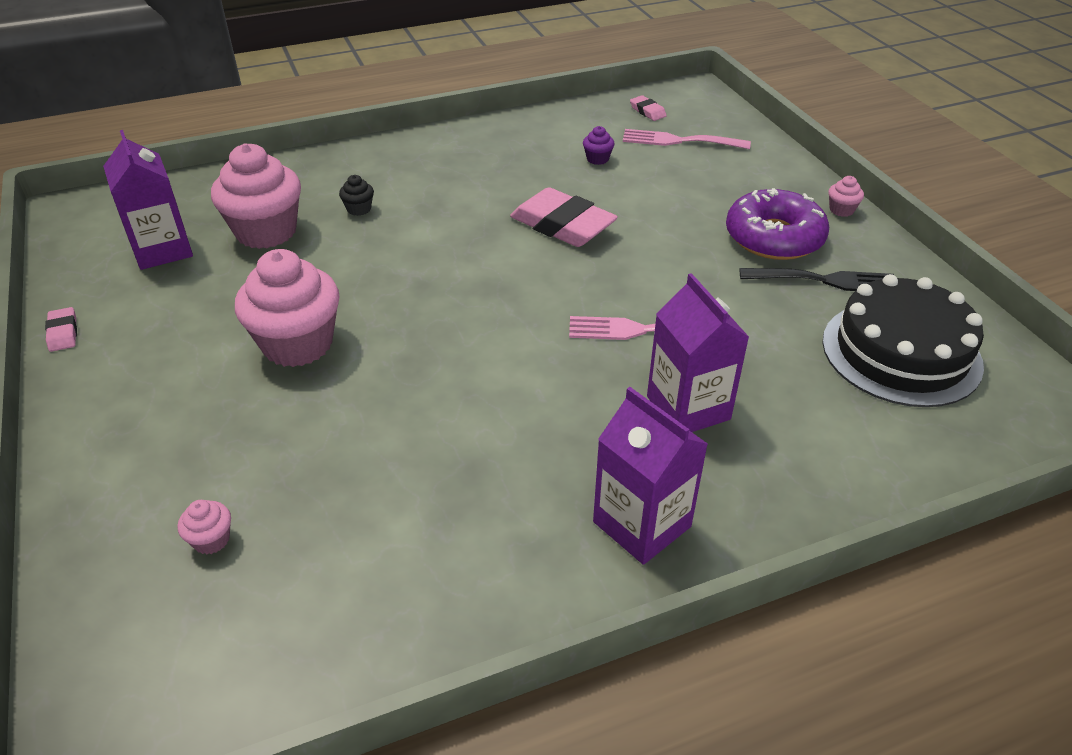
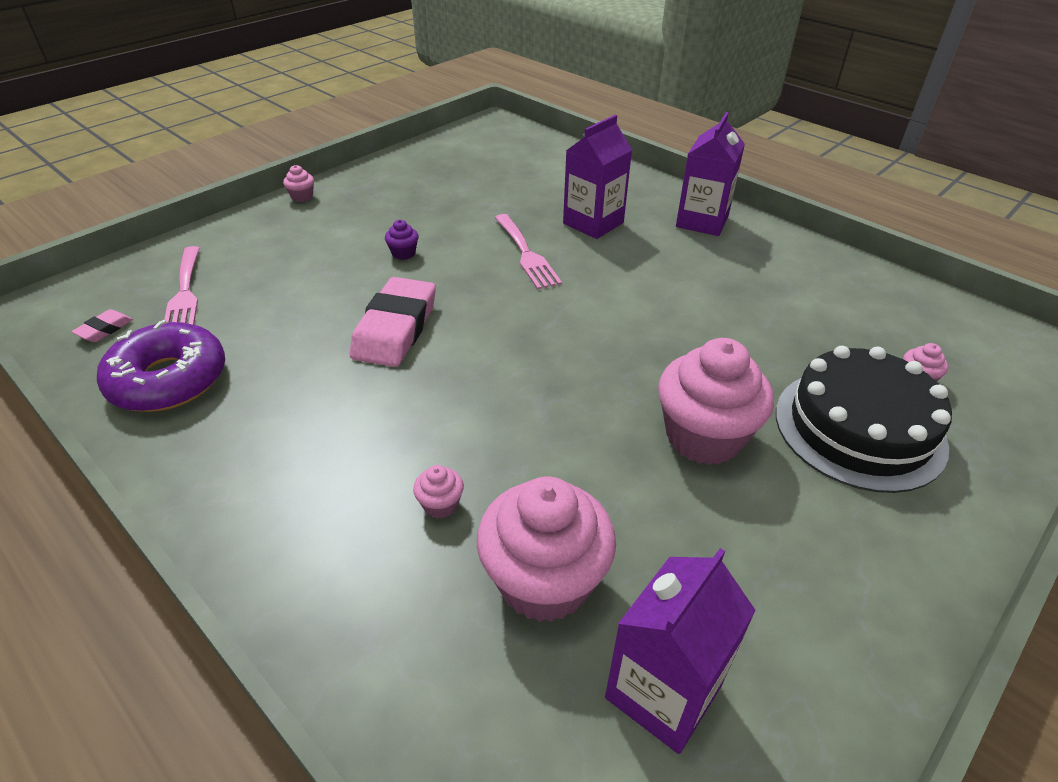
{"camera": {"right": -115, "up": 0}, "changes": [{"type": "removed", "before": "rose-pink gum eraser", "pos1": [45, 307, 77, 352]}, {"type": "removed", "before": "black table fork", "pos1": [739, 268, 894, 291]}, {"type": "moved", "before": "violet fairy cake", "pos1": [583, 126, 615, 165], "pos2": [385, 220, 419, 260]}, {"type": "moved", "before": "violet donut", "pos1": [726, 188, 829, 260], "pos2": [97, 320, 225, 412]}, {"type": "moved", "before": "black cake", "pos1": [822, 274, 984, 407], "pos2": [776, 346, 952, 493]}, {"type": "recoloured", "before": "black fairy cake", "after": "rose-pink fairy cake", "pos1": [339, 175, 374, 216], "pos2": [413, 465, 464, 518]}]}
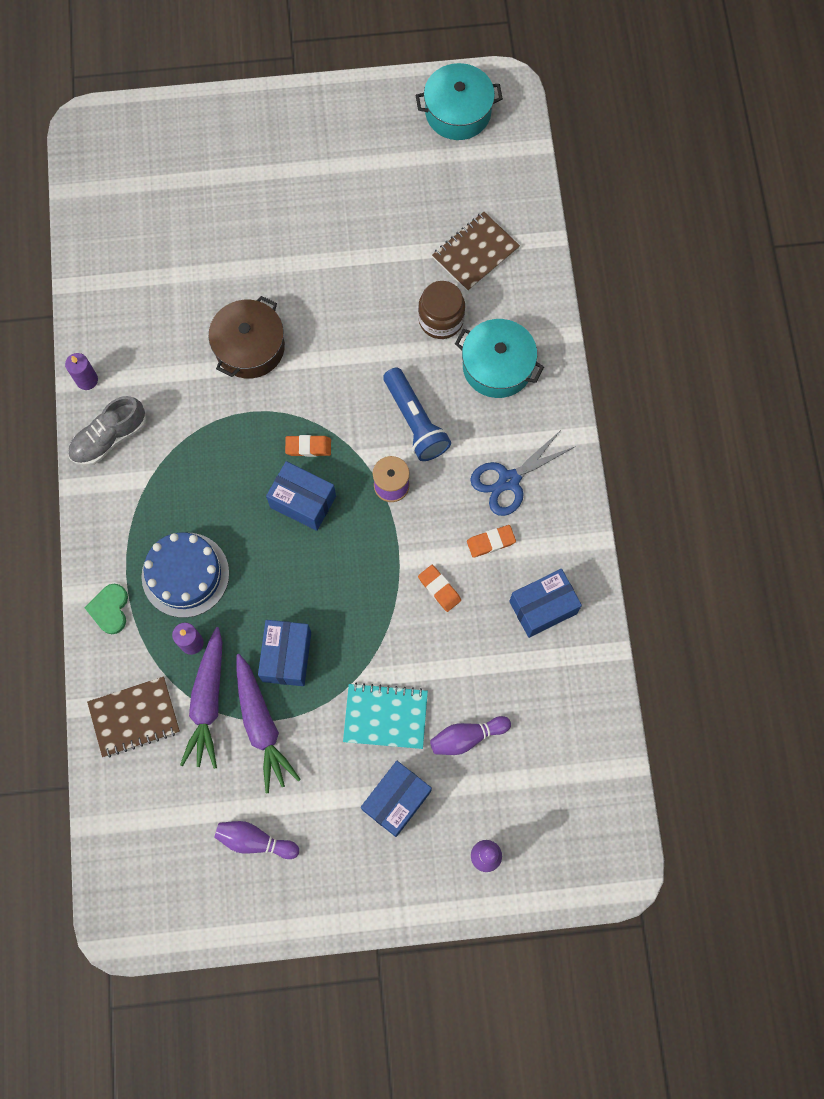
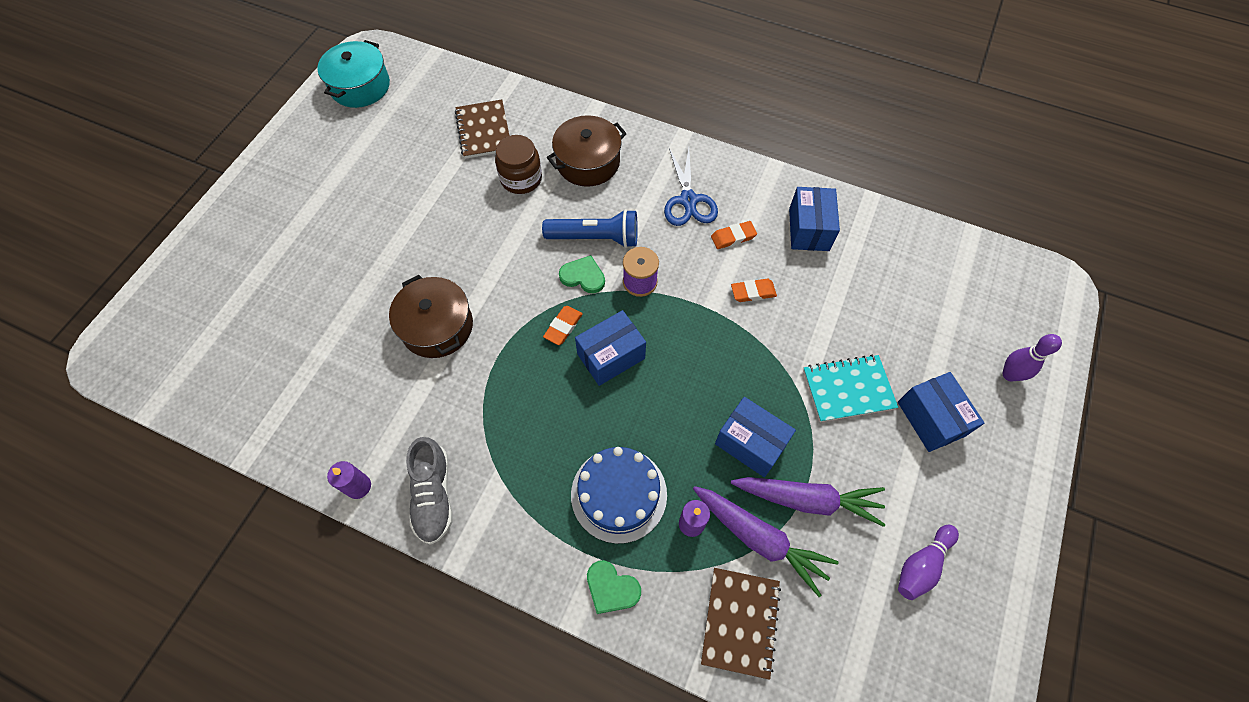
{"camera": {"right": -60, "up": -10}, "changes": [{"type": "removed", "before": "violet skittle", "pos1": [430, 716, 511, 755]}, {"type": "added", "after": "emerald love heart", "pos2": [559, 255, 605, 293]}, {"type": "recoloured", "before": "teal pot", "after": "russet pot", "pos1": [455, 319, 544, 398], "pos2": [547, 115, 627, 187]}, {"type": "turned", "before": "teal notepad", "pos1": [343, 683, 428, 749], "pos2": [803, 354, 898, 422], "turn": 45}, {"type": "turned", "before": "orange gum eraser", "pos1": [467, 525, 516, 558], "pos2": [711, 221, 757, 249], "turn": 60}]}
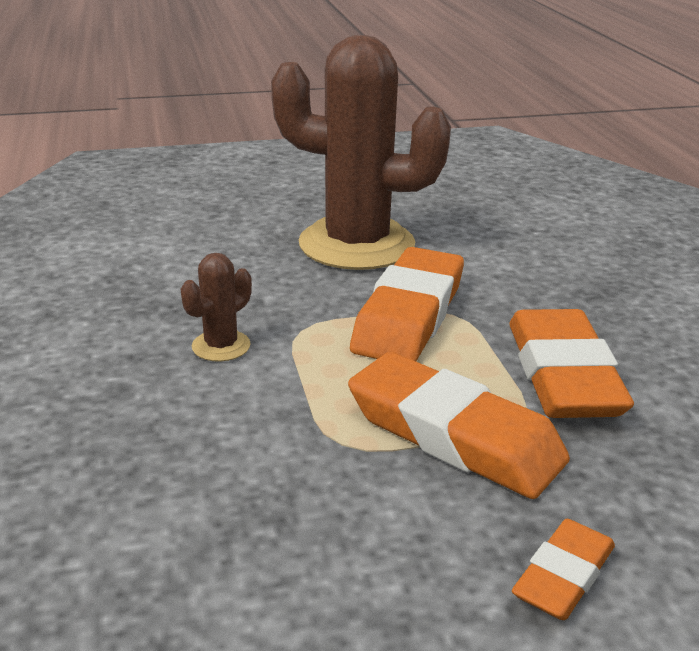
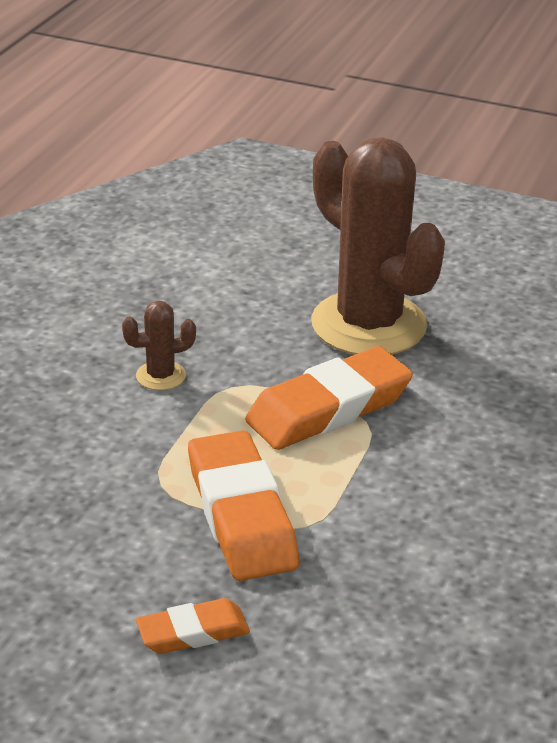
{"camera": {"right": 35, "up": 5}, "changes": [{"type": "removed", "before": "orange gum eraser", "pos1": [509, 309, 634, 418]}]}
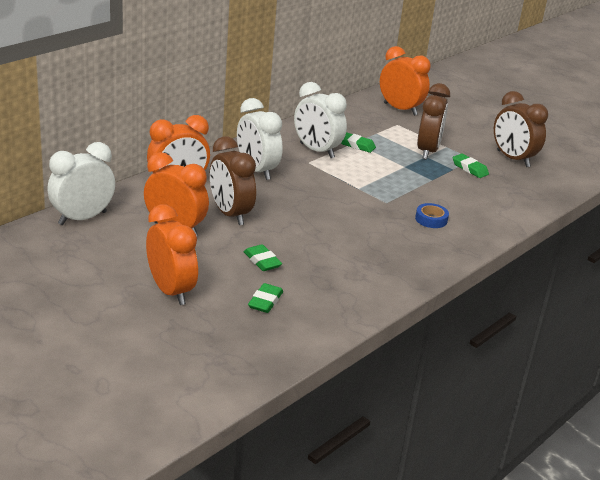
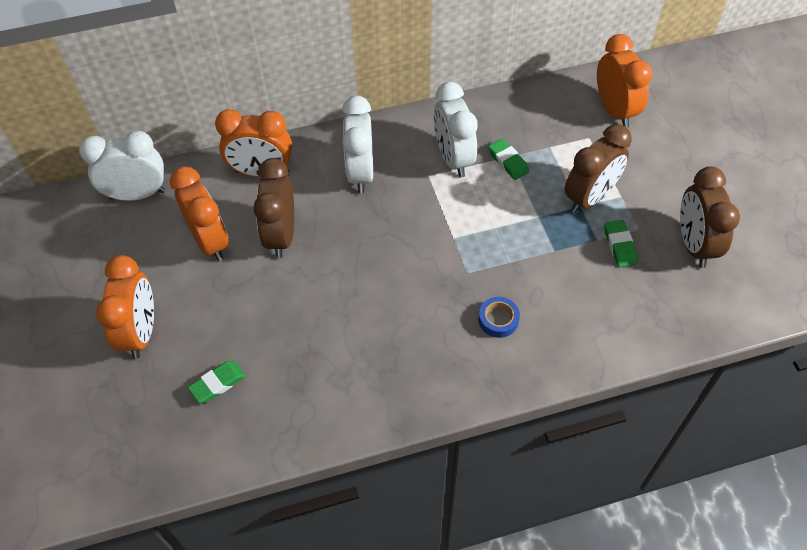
{"camera": {"right": 35, "up": 25}, "changes": [{"type": "removed", "before": "emerald gum eraser", "pos1": [244, 244, 282, 271]}]}
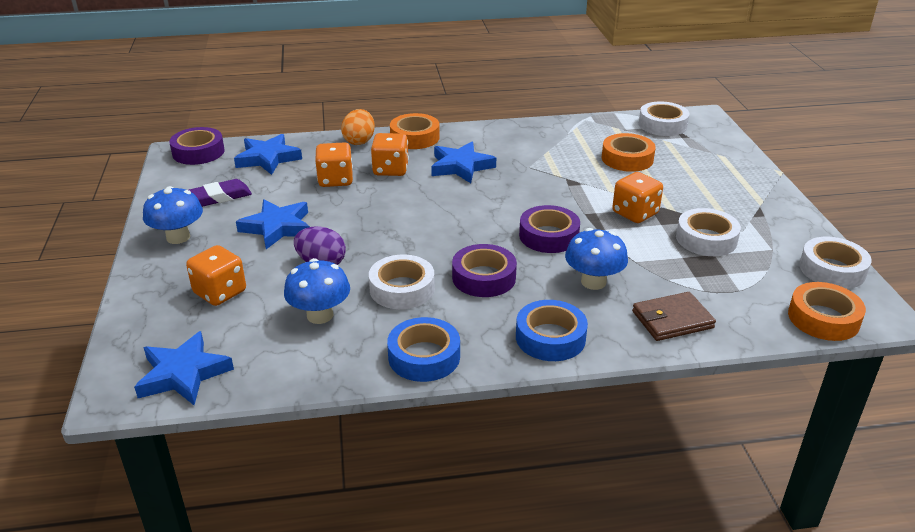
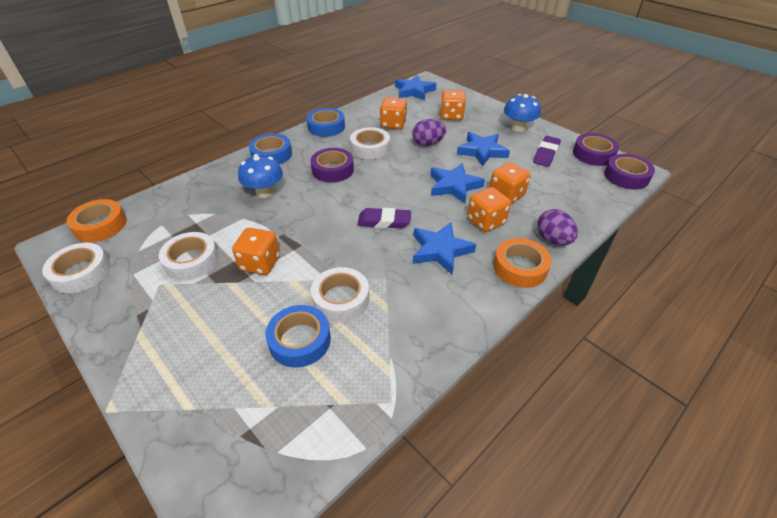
{"camera": {"right": 145, "up": 10}, "changes": [{"type": "removed", "before": "russet billfold", "pos1": [632, 292, 716, 341]}, {"type": "added", "after": "violet gum eraser", "pos2": [357, 208, 411, 228]}, {"type": "moved", "before": "cobalt five-pointed star", "pos1": [234, 134, 302, 175], "pos2": [430, 163, 485, 203]}, {"type": "moved", "before": "violet sticky tape", "pos1": [519, 205, 580, 253], "pos2": [573, 133, 619, 166]}, {"type": "moved", "before": "snow-white sticky tape", "pos1": [639, 102, 690, 136], "pos2": [311, 267, 369, 322]}, {"type": "replaced", "before": "cobalt toadstool", "after": "orange die", "pos1": [284, 258, 350, 324], "pos2": [380, 97, 407, 129]}, {"type": "recoloured", "before": "orange egg shape", "after": "violet egg shape", "pos1": [341, 109, 375, 145], "pos2": [537, 209, 578, 245]}, {"type": "recoloured", "before": "orange sticky tape", "after": "cobalt sticky tape", "pos1": [602, 133, 656, 172], "pos2": [266, 305, 331, 367]}]}
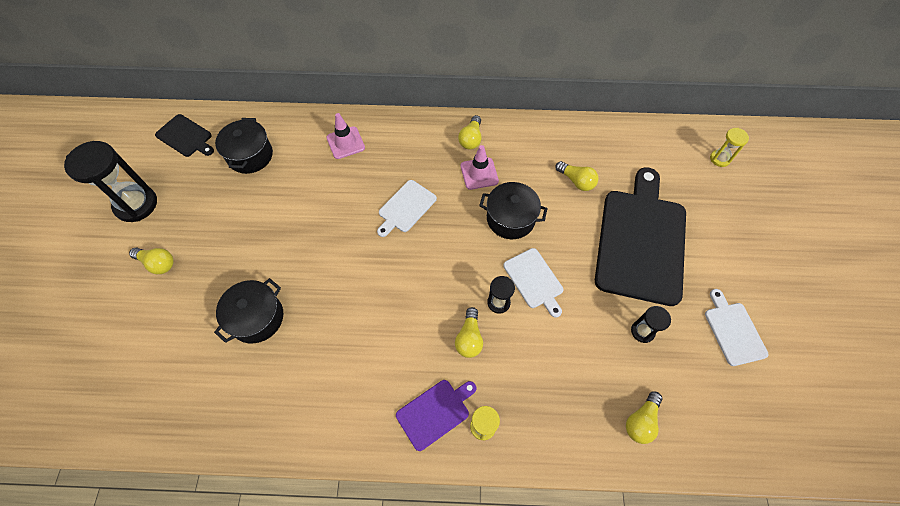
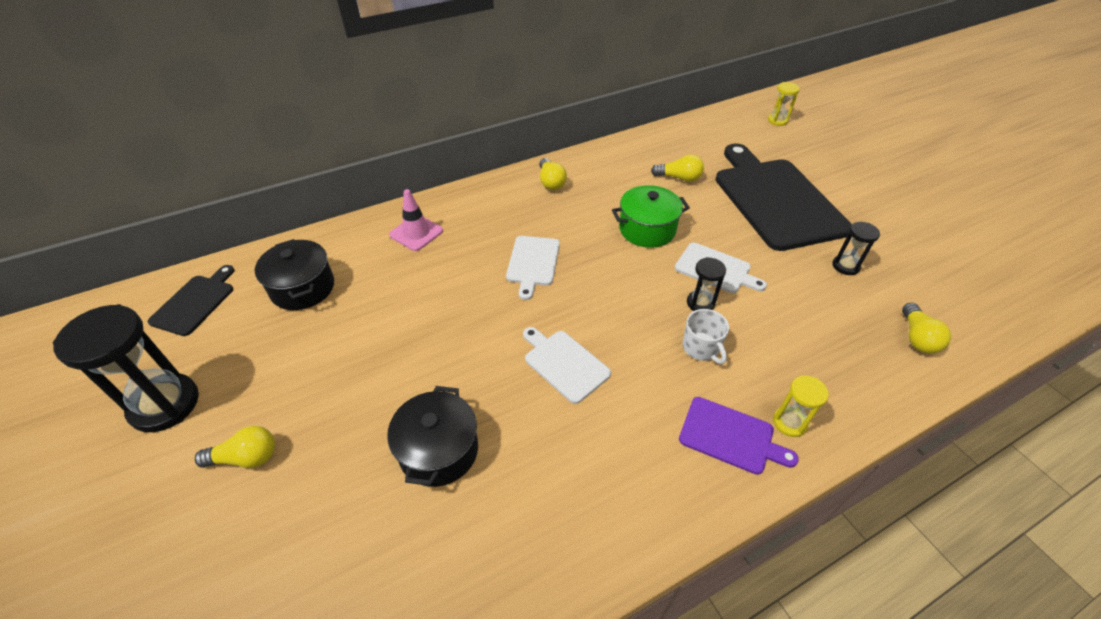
{"camera": {"right": -30, "up": -15}, "changes": [{"type": "removed", "before": "rose-pink road cone", "pos1": [461, 145, 499, 190]}, {"type": "moved", "before": "snow-white bread board", "pos1": [705, 289, 769, 366], "pos2": [523, 327, 611, 404]}, {"type": "replaced", "before": "golden bulb", "after": "snow-white coffee mug", "pos1": [455, 307, 483, 358], "pos2": [683, 309, 729, 364]}, {"type": "recoloured", "before": "black pot", "after": "emerald pot", "pos1": [479, 182, 548, 239], "pos2": [612, 185, 690, 248]}, {"type": "turned", "before": "black bread board", "pos1": [155, 114, 214, 157], "pos2": [147, 265, 234, 336], "turn": -75}, {"type": "turned", "before": "violet bread board", "pos1": [396, 380, 476, 451], "pos2": [679, 397, 799, 475], "turn": 90}]}
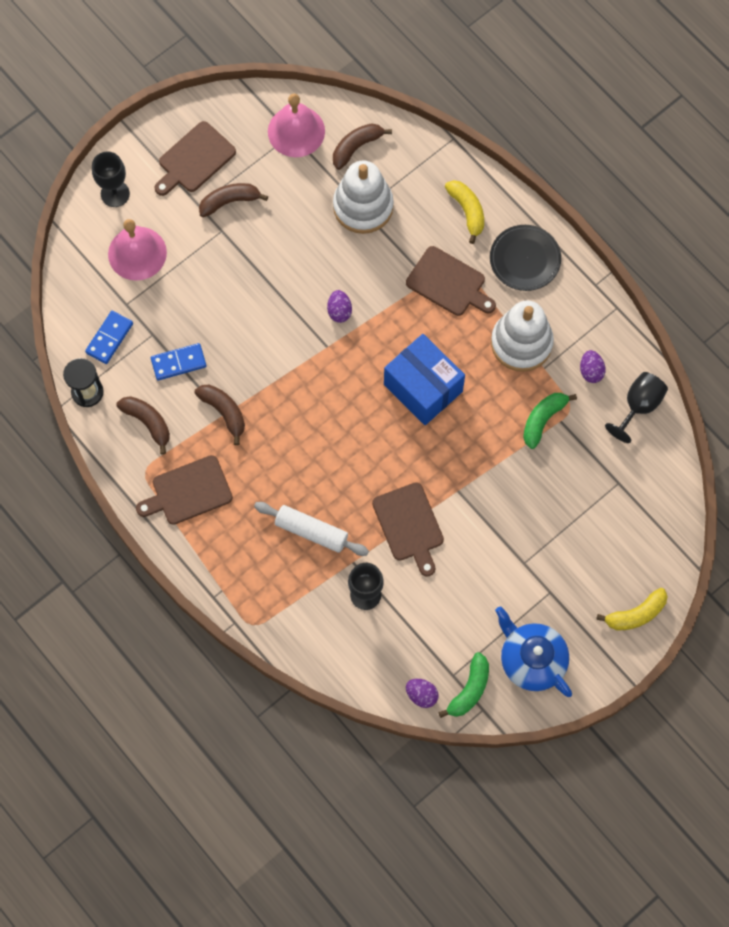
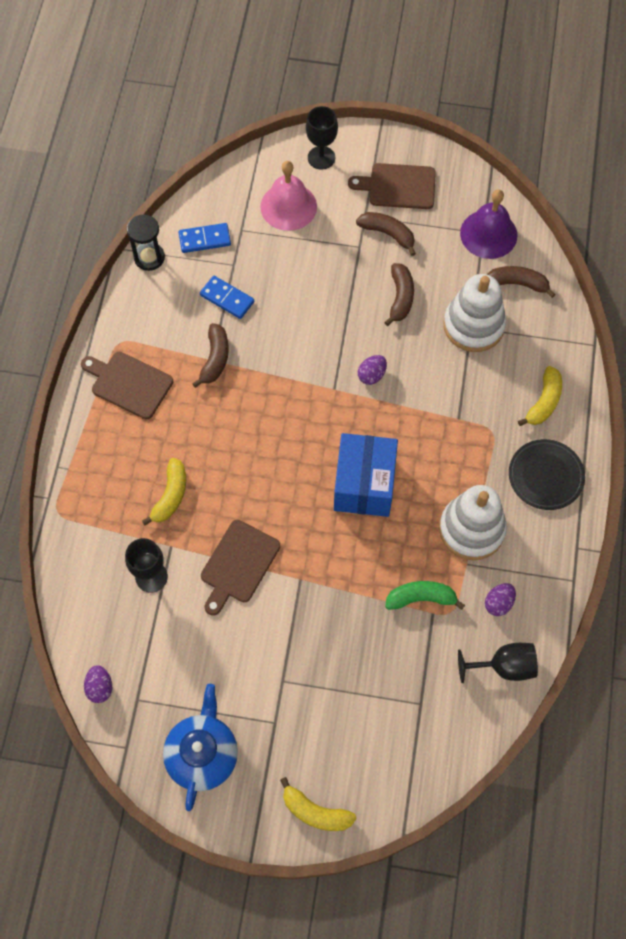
{"camera": {"right": 50, "up": -5}, "changes": [{"type": "removed", "before": "russet bread board", "pos1": [406, 246, 496, 316]}, {"type": "removed", "before": "emerald toy banana", "pos1": [439, 652, 489, 718]}, {"type": "moved", "before": "russet toy banana", "pos1": [116, 396, 170, 455], "pos2": [384, 263, 414, 326]}, {"type": "replaced", "before": "snow-white rolling pin", "after": "golden toy banana", "pos1": [254, 502, 369, 556], "pos2": [142, 458, 186, 526]}, {"type": "recoloured", "before": "rose-pink school bell", "after": "violet school bell", "pos1": [268, 94, 325, 157], "pos2": [460, 189, 518, 259]}]}
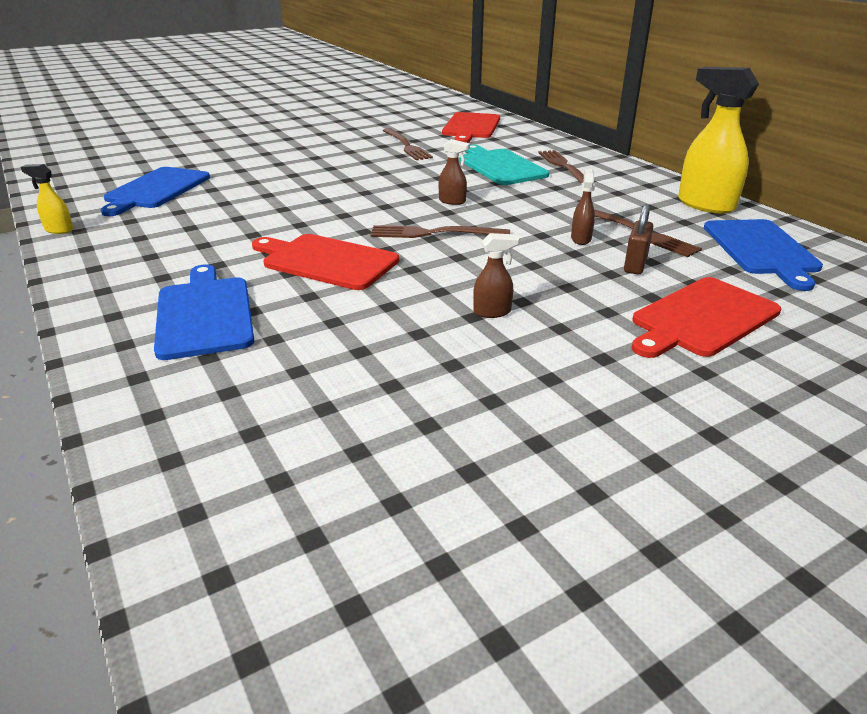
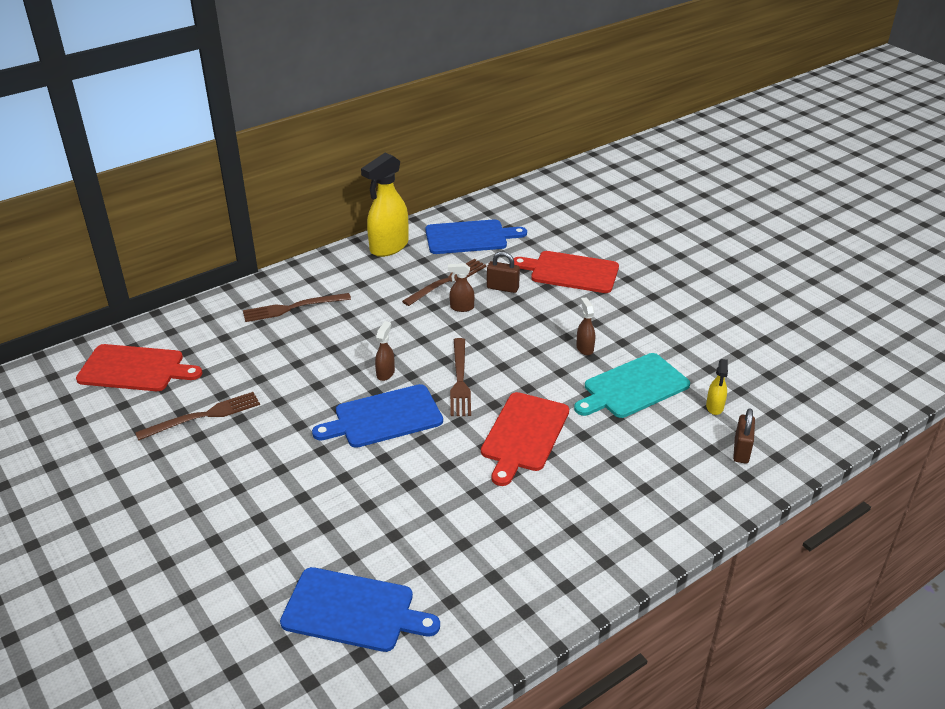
{"camera": {"right": -95, "up": 5}, "changes": [{"type": "added", "after": "russet lock", "pos2": [733, 408, 755, 464]}, {"type": "moved", "before": "golden spray cleaner", "pos1": [21, 164, 73, 234], "pos2": [706, 359, 728, 415]}, {"type": "moved", "before": "cobalt bread board", "pos1": [154, 264, 254, 360], "pos2": [312, 384, 443, 448]}, {"type": "moved", "before": "teal bread board", "pos1": [460, 144, 549, 185], "pos2": [574, 353, 690, 418]}, {"type": "turned", "before": "red bread board", "pos1": [632, 277, 781, 358], "pos2": [513, 251, 619, 293], "turn": 150}]}
